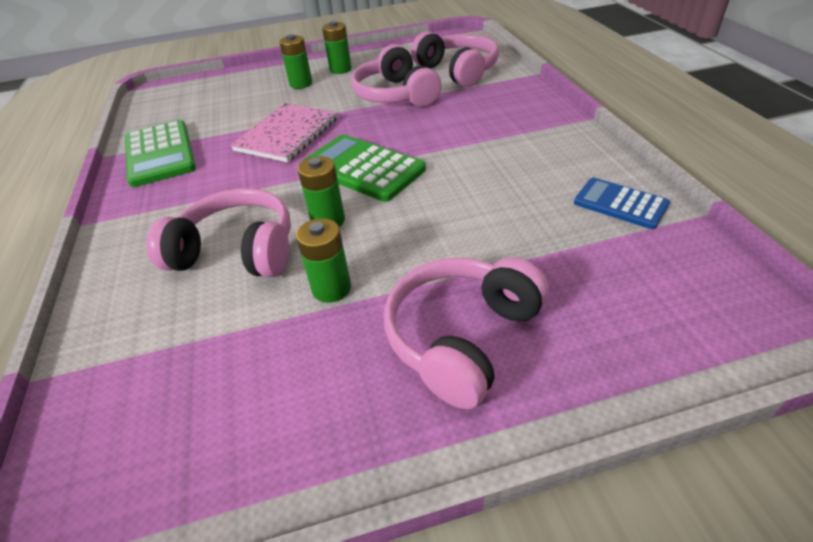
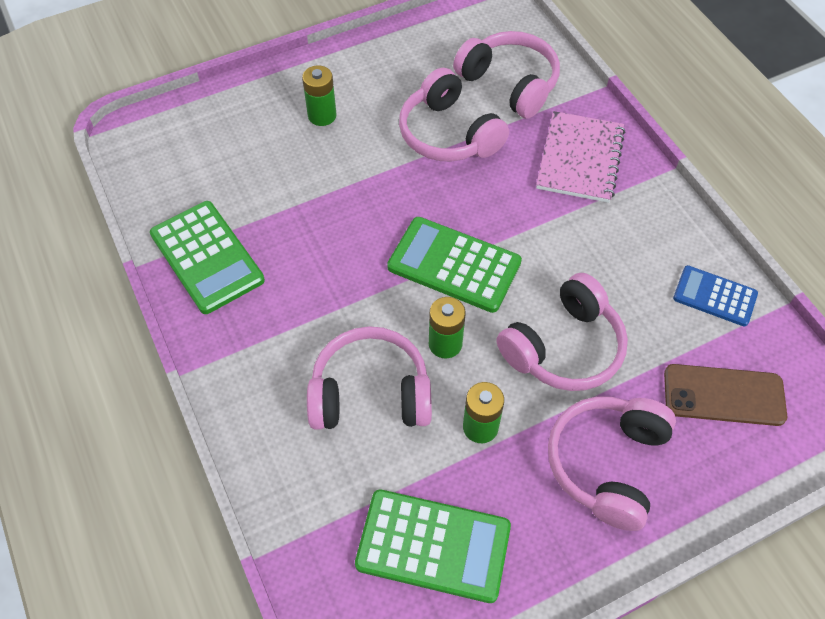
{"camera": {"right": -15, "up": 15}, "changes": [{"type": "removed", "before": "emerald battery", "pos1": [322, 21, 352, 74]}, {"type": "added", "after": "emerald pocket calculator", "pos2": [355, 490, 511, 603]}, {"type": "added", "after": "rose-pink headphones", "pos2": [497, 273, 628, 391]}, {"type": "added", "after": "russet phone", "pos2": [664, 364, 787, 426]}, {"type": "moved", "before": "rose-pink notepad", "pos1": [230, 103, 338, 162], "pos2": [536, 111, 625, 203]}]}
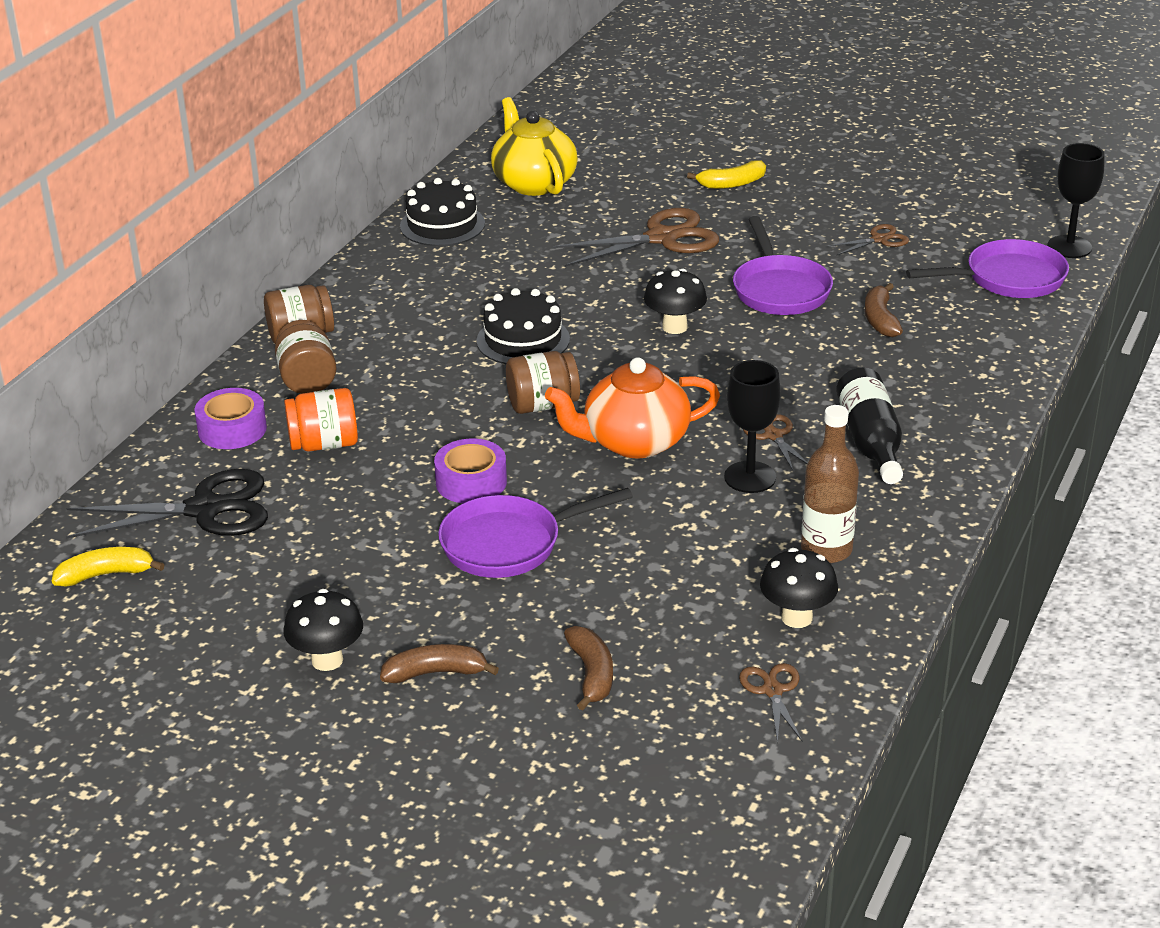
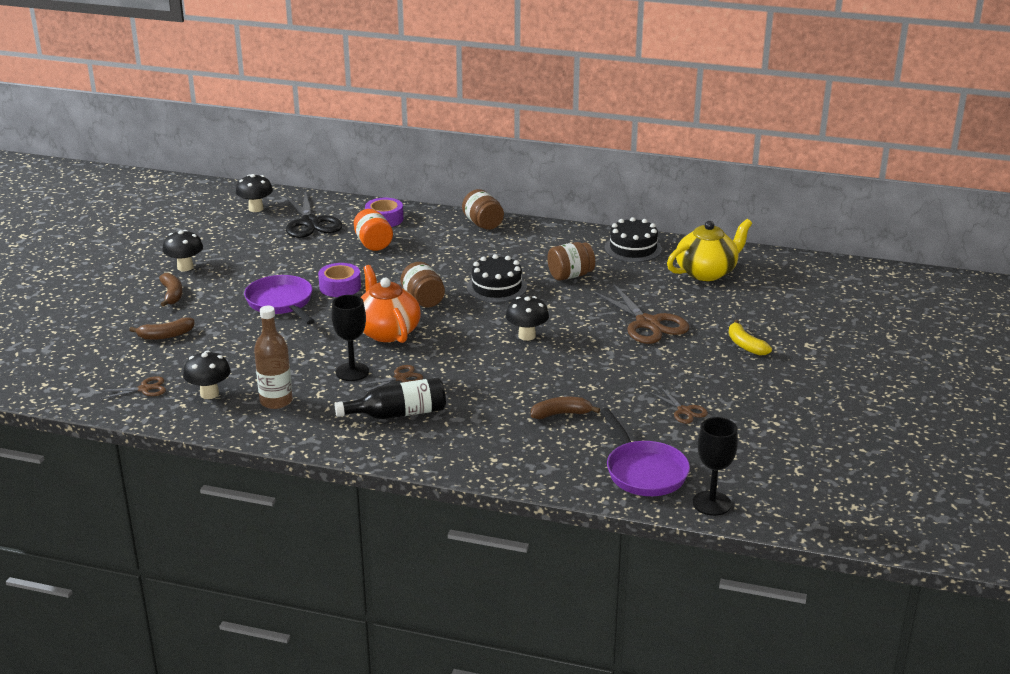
{"camera": {"right": 80, "up": -5}, "changes": [{"type": "removed", "before": "violet frying pan", "pos1": [733, 216, 833, 315]}, {"type": "moved", "before": "russet jam jar", "pos1": [275, 320, 337, 394], "pos2": [547, 242, 595, 281]}, {"type": "replaced", "before": "golden toy banana", "after": "black toadstool", "pos1": [52, 547, 165, 587], "pos2": [236, 174, 273, 212]}]}
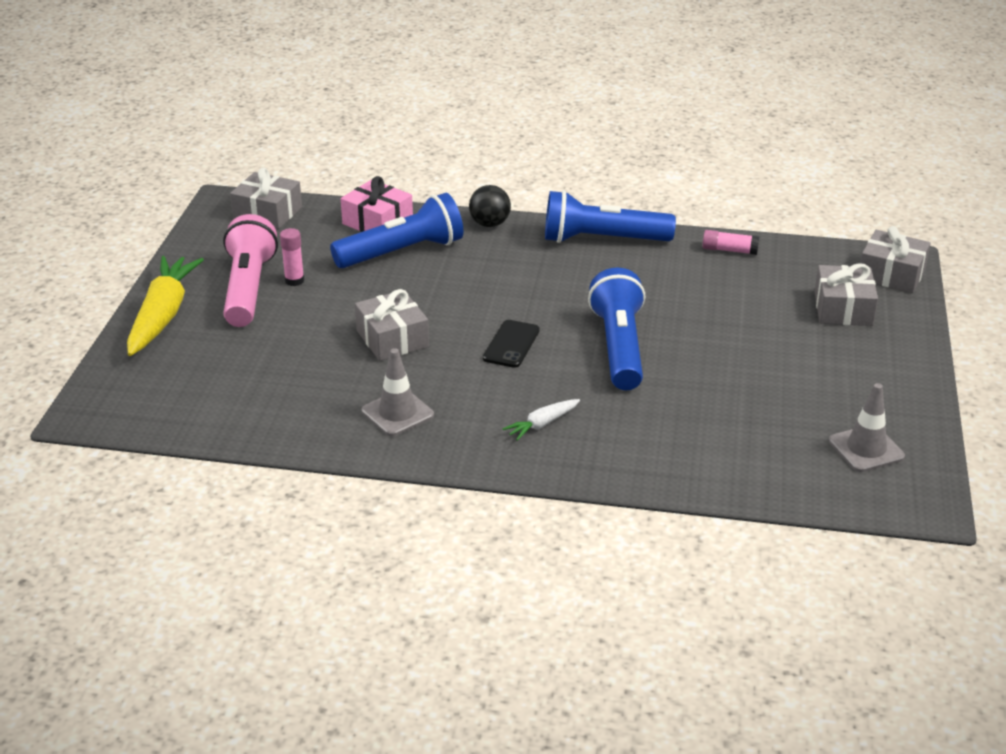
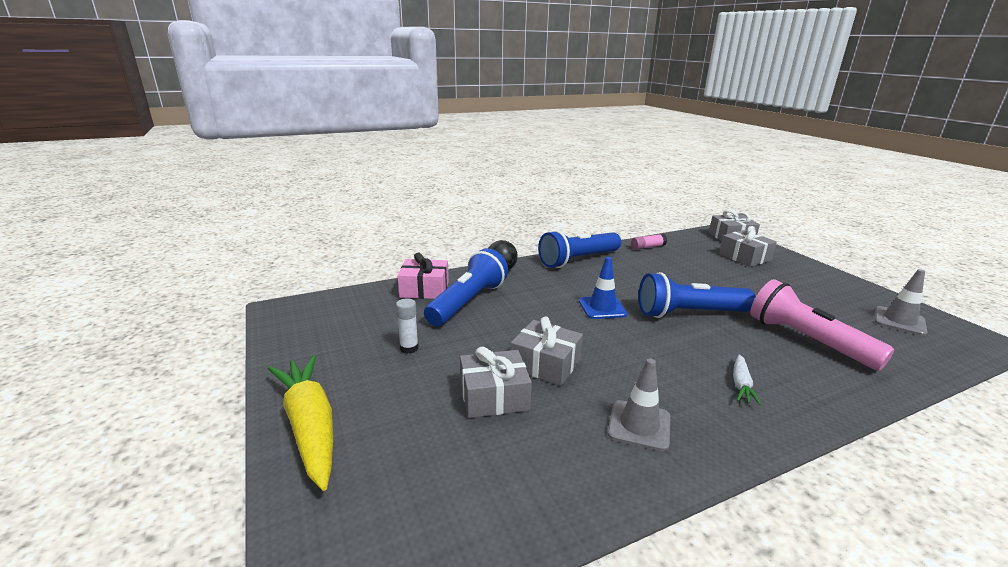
{"camera": {"right": -35, "up": -10}, "changes": [{"type": "removed", "before": "black phone", "pos1": [483, 320, 540, 368]}, {"type": "added", "after": "cobalt road cone", "pos2": [579, 257, 628, 319]}, {"type": "moved", "before": "rose-pink flashlight", "pos1": [223, 214, 278, 327], "pos2": [750, 279, 894, 371]}, {"type": "moved", "before": "grey present", "pos1": [230, 167, 302, 229], "pos2": [460, 347, 532, 418]}, {"type": "recoloured", "before": "rose-pink glue", "after": "snow-white glue", "pos1": [280, 228, 304, 286], "pos2": [396, 298, 419, 354]}, {"type": "turned", "before": "cobalt flashlight", "pos1": [588, 268, 645, 390], "pos2": [639, 272, 756, 318], "turn": -60}]}
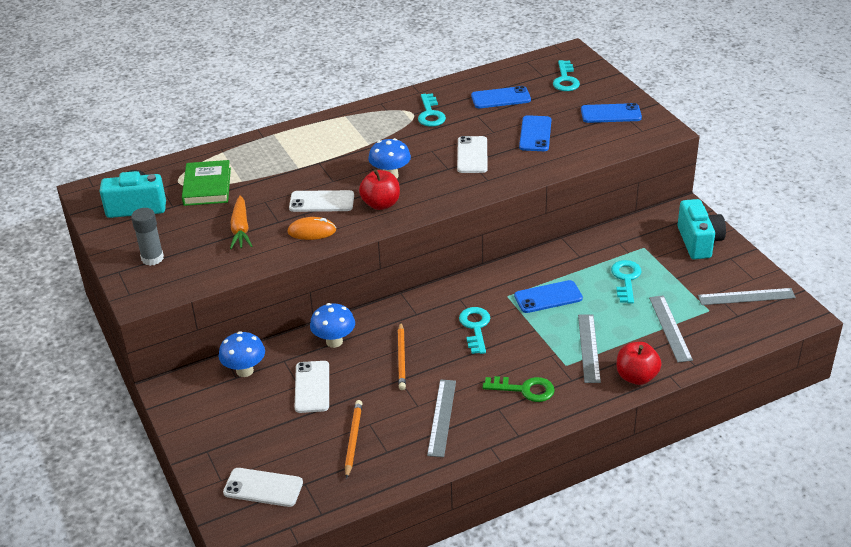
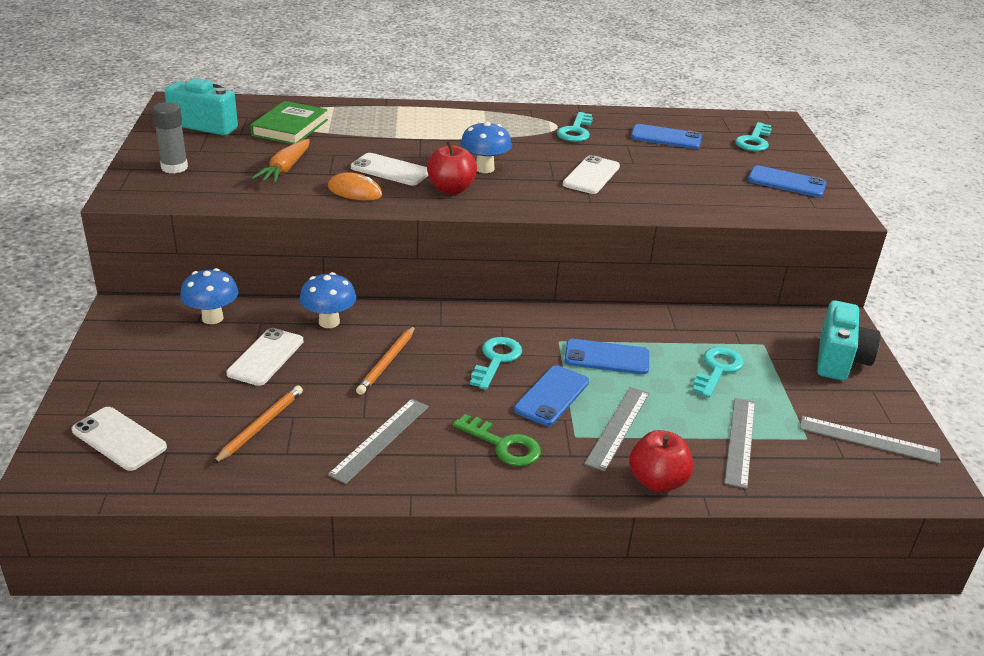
{"camera": {"right": 20, "up": -5}, "changes": [{"type": "moved", "before": "cobalt phone", "pos1": [519, 115, 551, 151], "pos2": [514, 365, 589, 426]}]}
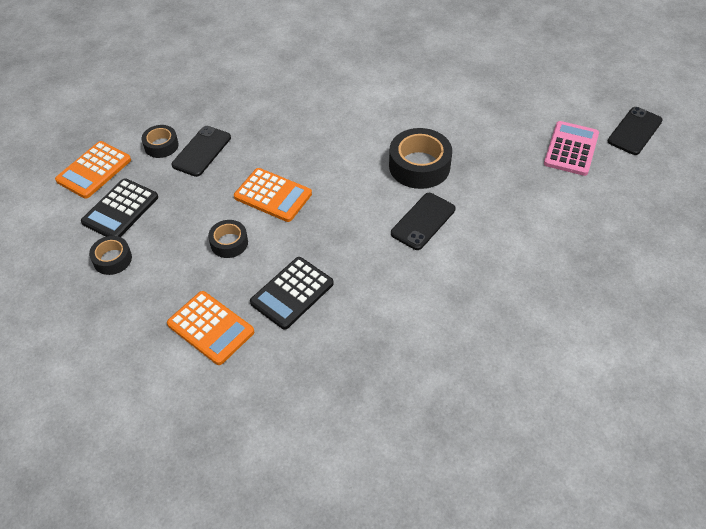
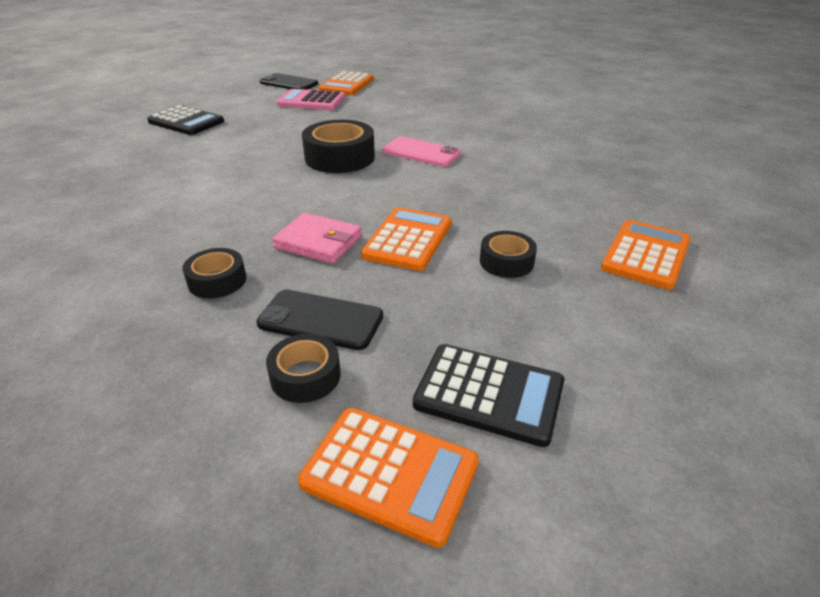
{"camera": {"right": -100, "up": -15}, "changes": [{"type": "added", "after": "rose-pink billfold", "pos2": [272, 213, 362, 264]}, {"type": "added", "after": "orange pocket calculator", "pos2": [318, 71, 374, 95]}, {"type": "moved", "before": "black sticky tape", "pos1": [89, 236, 132, 275], "pos2": [183, 248, 246, 298]}, {"type": "moved", "before": "black pocket calculator", "pos1": [250, 257, 334, 329], "pos2": [147, 105, 224, 135]}, {"type": "recoloured", "before": "black phone", "after": "rose-pink phone", "pos1": [391, 193, 455, 250], "pos2": [382, 137, 461, 166]}]}
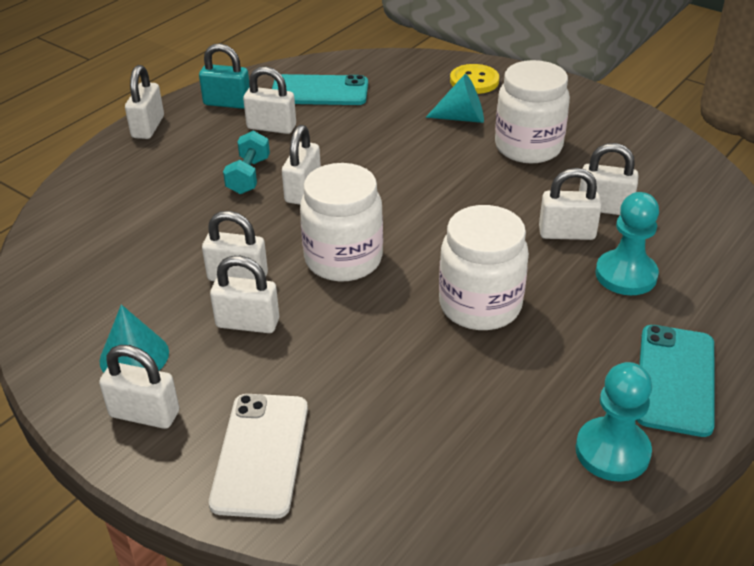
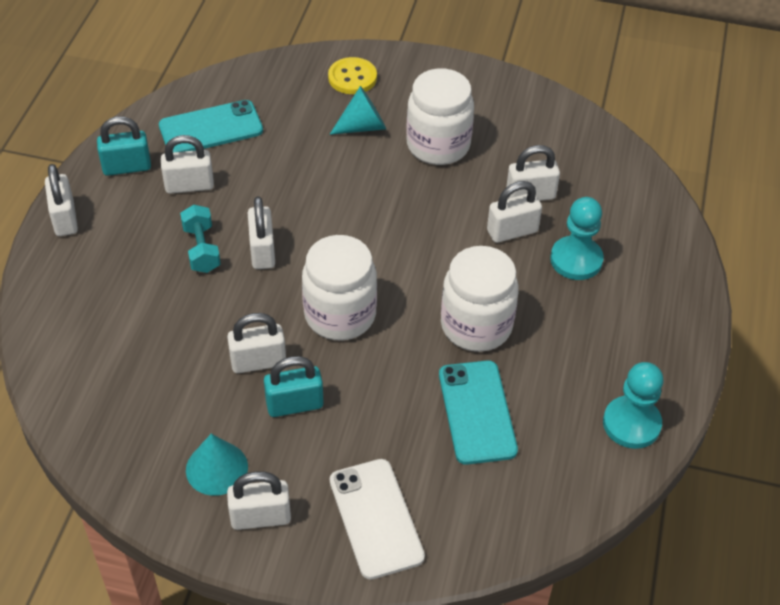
{"camera": {"right": -25, "up": 10}, "changes": [{"type": "moved", "before": "teal phone", "pos1": [637, 325, 715, 437], "pos2": [439, 360, 518, 465]}, {"type": "recoloured", "before": "snow-white lock", "after": "teal lock", "pos1": [210, 256, 279, 333], "pos2": [264, 356, 324, 417]}]}
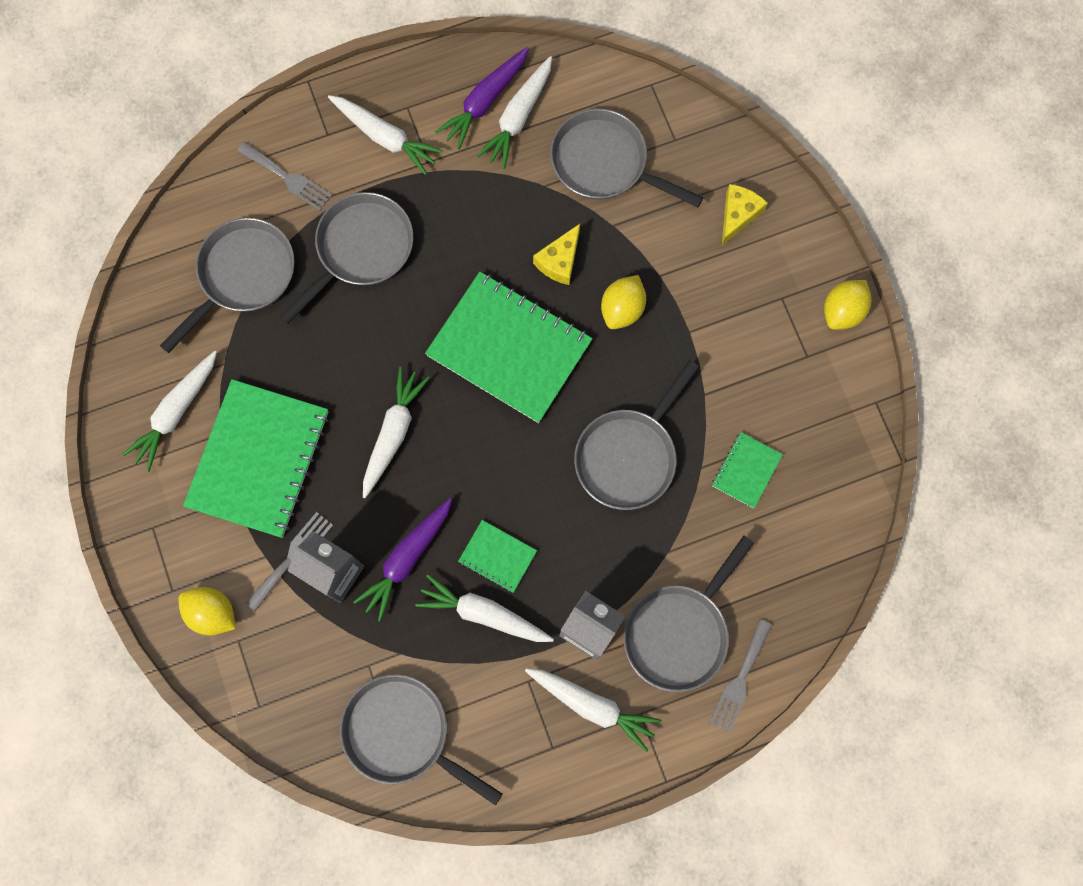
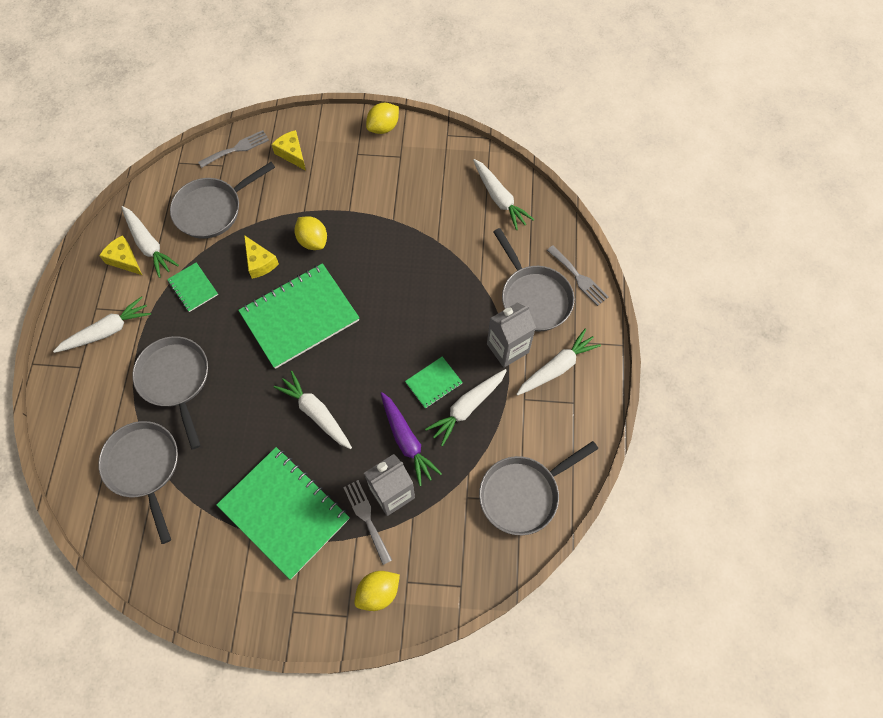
{"camera": {"right": -65, "up": -10}, "changes": [{"type": "removed", "before": "grey frying pan", "pos1": [574, 360, 699, 510]}, {"type": "moved", "before": "snow-white carrot", "pos1": [122, 351, 217, 472], "pos2": [473, 159, 535, 230]}, {"type": "moved", "before": "grey table fork", "pos1": [237, 142, 332, 211], "pos2": [198, 130, 269, 168]}, {"type": "moved", "before": "emerald notepad", "pos1": [712, 432, 783, 508], "pos2": [167, 262, 218, 312]}, {"type": "replaced", "before": "violet carrot", "after": "golden piece of cheese", "pos1": [435, 47, 529, 149], "pos2": [99, 235, 142, 275]}, {"type": "turned", "before": "golden toy lemon", "pos1": [824, 280, 871, 330], "pos2": [366, 103, 399, 134], "turn": 75}]}
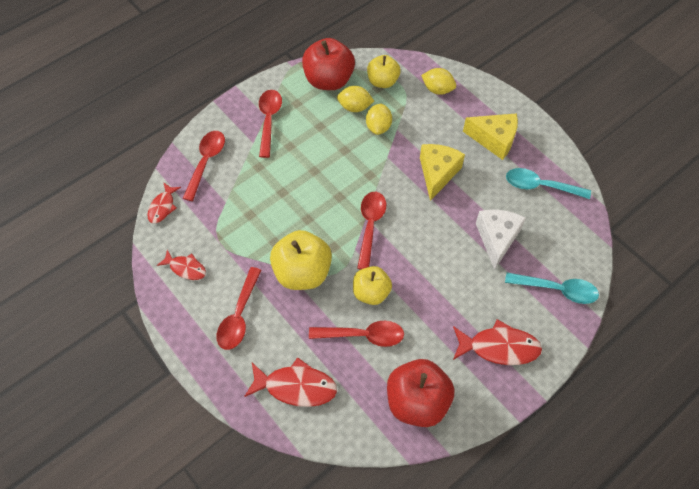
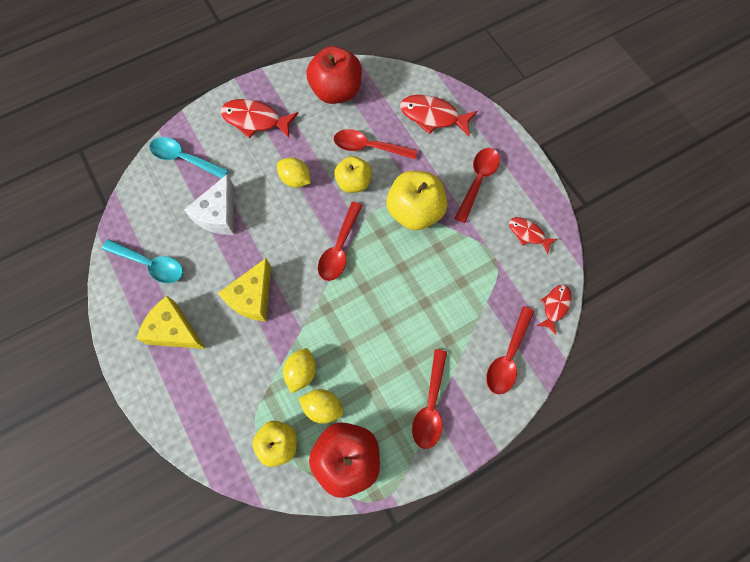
{"camera": {"right": -170, "up": 10}, "changes": [{"type": "moved", "before": "golden toy lemon", "pos1": [421, 68, 456, 95], "pos2": [277, 157, 311, 188]}]}
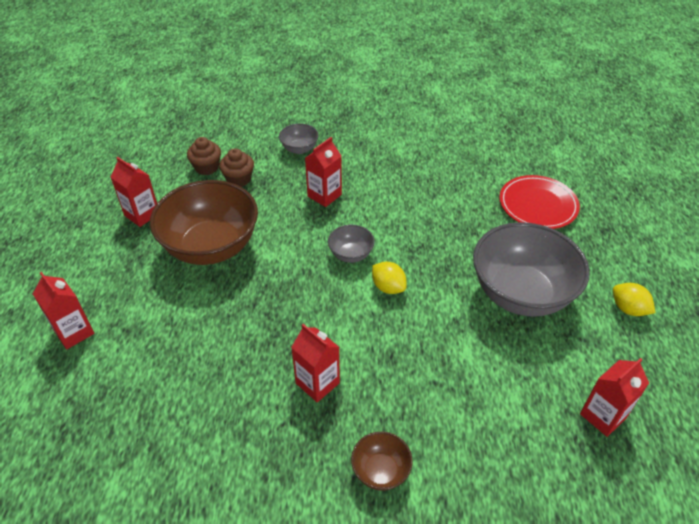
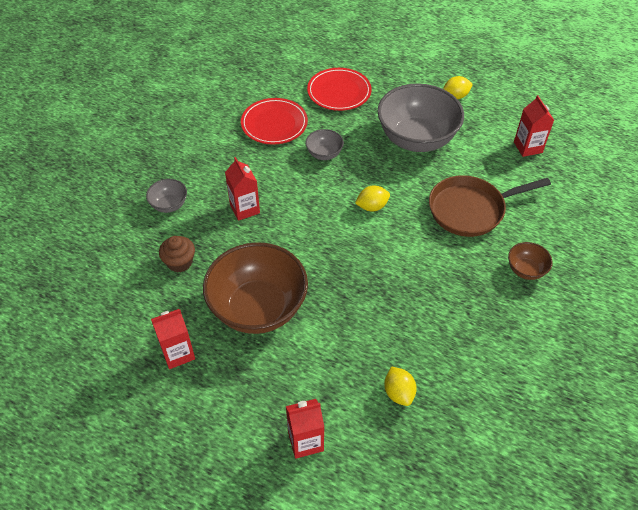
{"camera": {"right": -65, "up": 5}, "changes": [{"type": "removed", "before": "russet fairy cake", "pos1": [187, 137, 221, 175]}, {"type": "removed", "before": "red milk carton", "pos1": [291, 324, 340, 402]}, {"type": "added", "after": "red plate", "pos2": [241, 98, 308, 145]}, {"type": "added", "after": "golden toy lemon", "pos2": [384, 366, 417, 406]}, {"type": "added", "after": "russet frying pan", "pos2": [429, 175, 551, 237]}, {"type": "moved", "before": "grey deep dish", "pos1": [328, 225, 375, 263], "pos2": [305, 129, 344, 160]}]}
